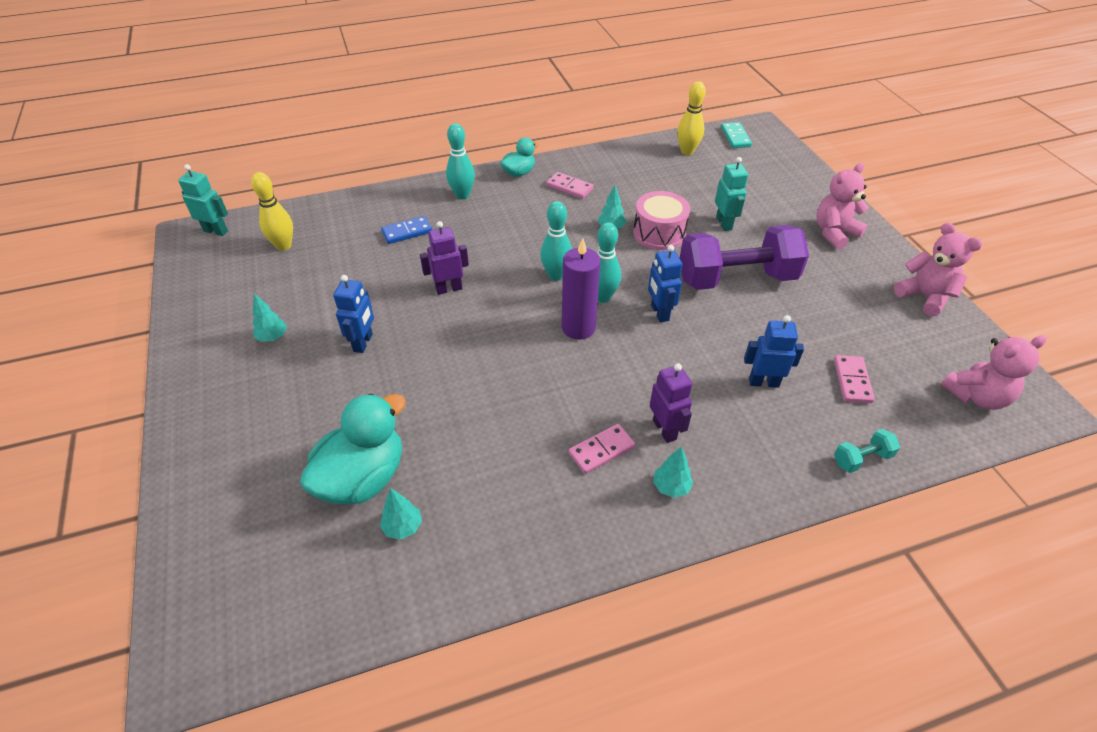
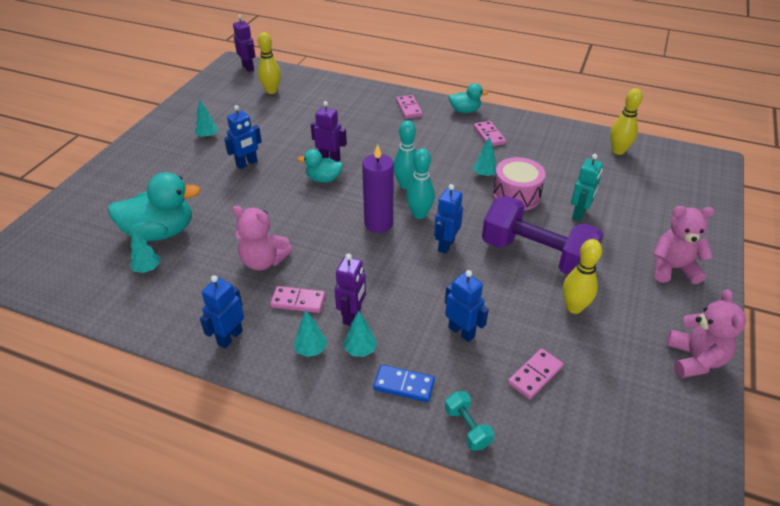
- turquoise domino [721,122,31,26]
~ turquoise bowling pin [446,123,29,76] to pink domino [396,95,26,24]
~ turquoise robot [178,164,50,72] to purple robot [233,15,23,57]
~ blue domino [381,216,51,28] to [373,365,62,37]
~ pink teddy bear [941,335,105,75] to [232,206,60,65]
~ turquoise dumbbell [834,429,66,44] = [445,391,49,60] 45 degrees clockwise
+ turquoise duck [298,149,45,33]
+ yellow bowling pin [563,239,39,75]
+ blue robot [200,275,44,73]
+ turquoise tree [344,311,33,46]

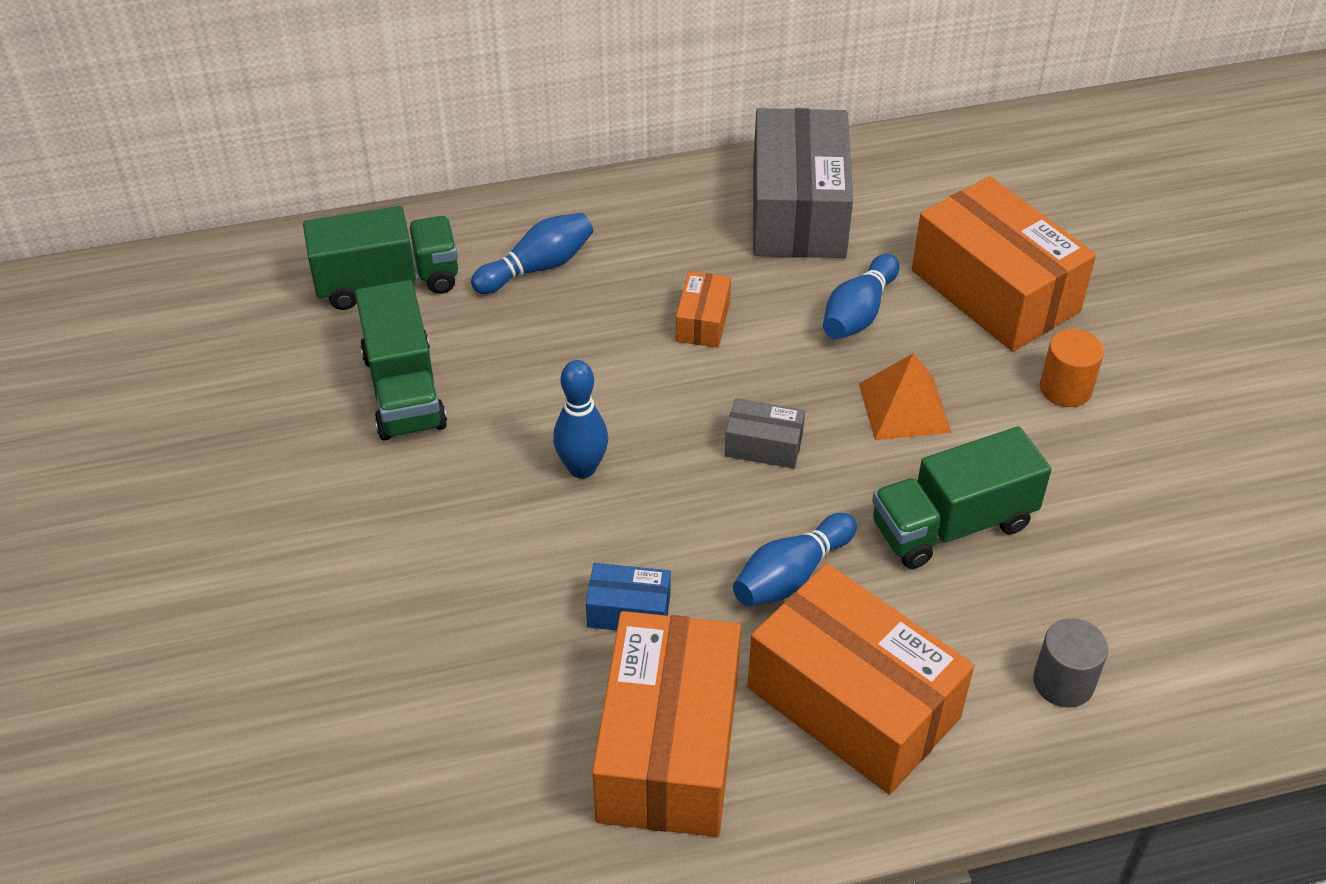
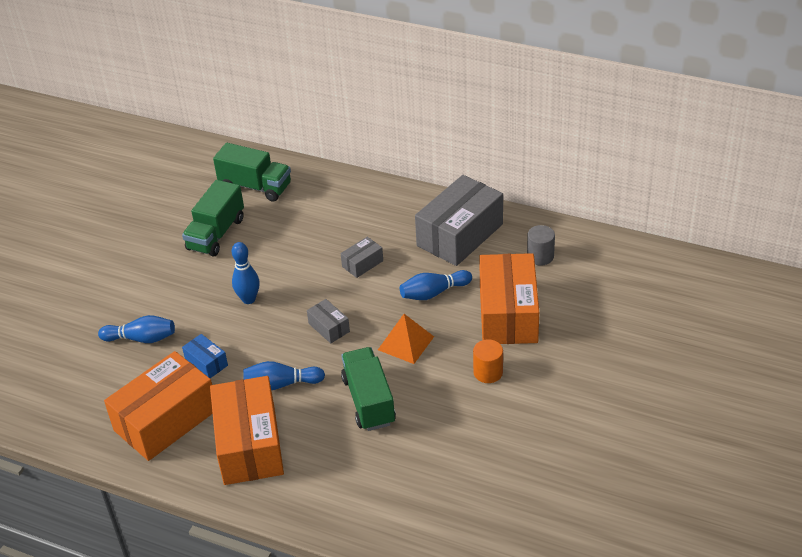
~ blue bowling pin [471,213,122,81] to [98,315,77,28]
~ orange box [676,271,55,76] to grey box [341,237,42,41]
~ green truck [872,426,179,143] = [341,347,55,84] 60 degrees clockwise
~ grey cylinder [1033,618,75,90] to [527,225,28,40]

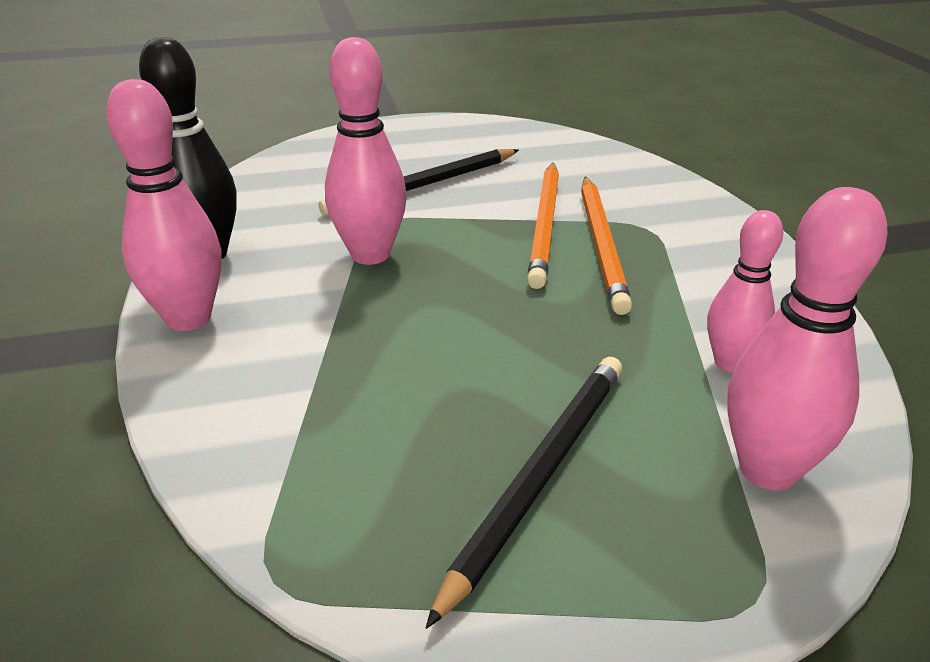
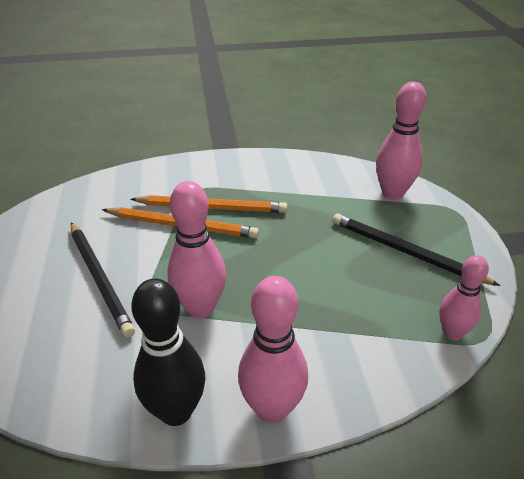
~ pink bowling pin [707,210,76,162] to [439,255,50,85]

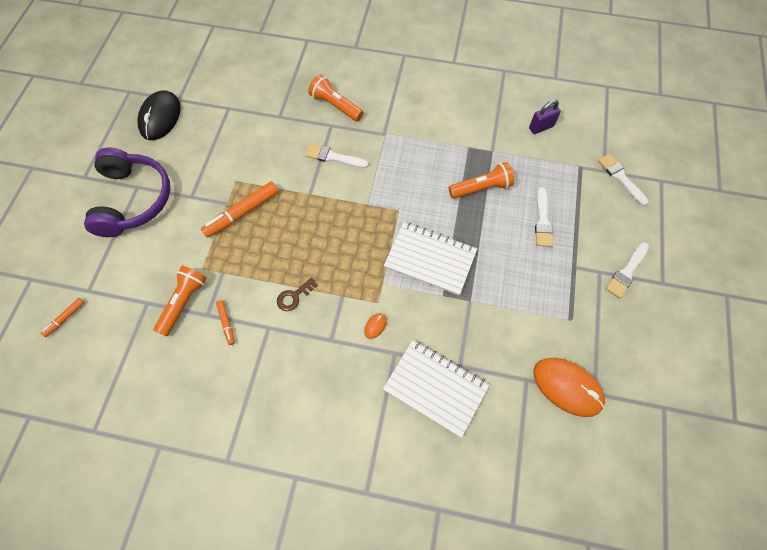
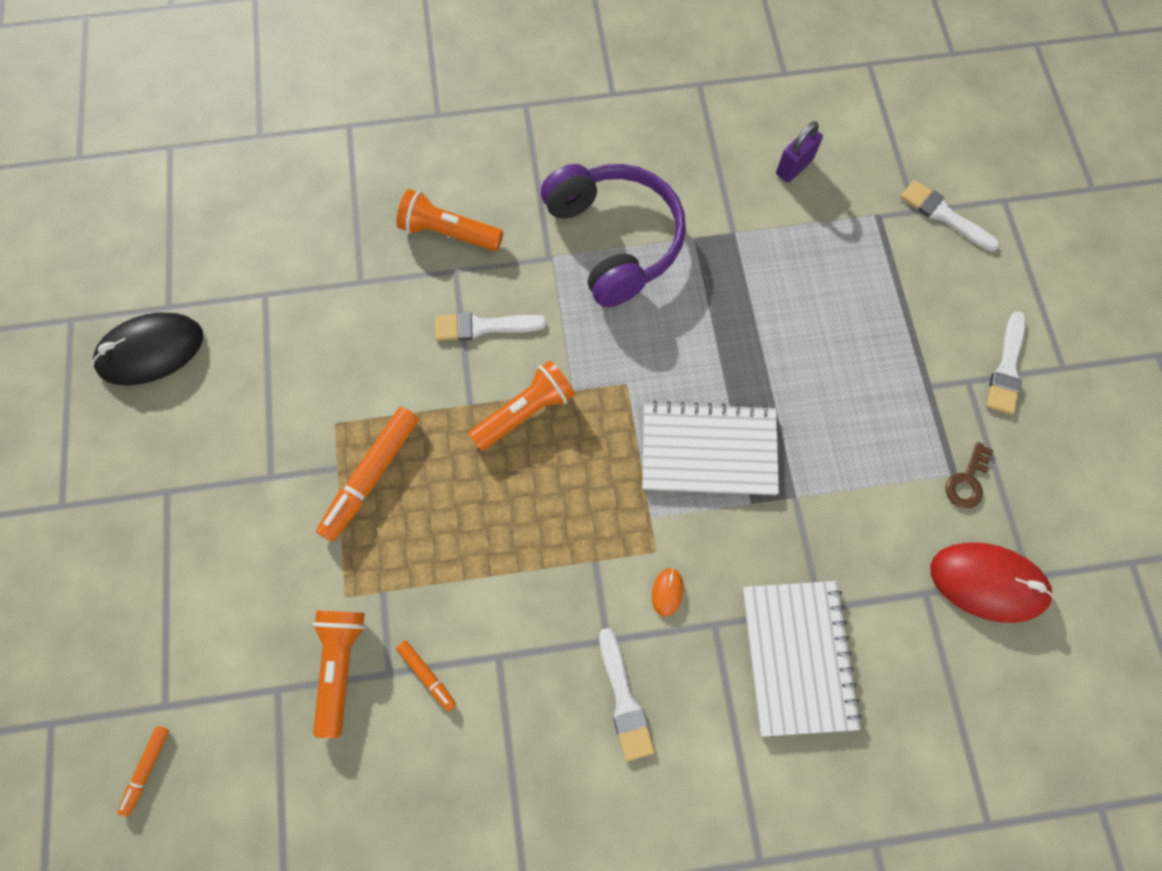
~ black mouse [137,90,44,50] = [92,312,111,74] 75 degrees clockwise
~ purple headphones [84,148,86,89] to [541,164,145,143]
~ orange flashlight [448,162,66,37] to [468,360,107,91]
~ white brush [535,187,18,60] to [599,628,56,133]
~ brown key [277,277,41,34] to [945,442,49,67]
~ white notebook [383,340,106,98] = [743,581,119,156] 75 degrees clockwise
~ orange mouse [533,358,72,59] to red mouse [930,542,124,81]

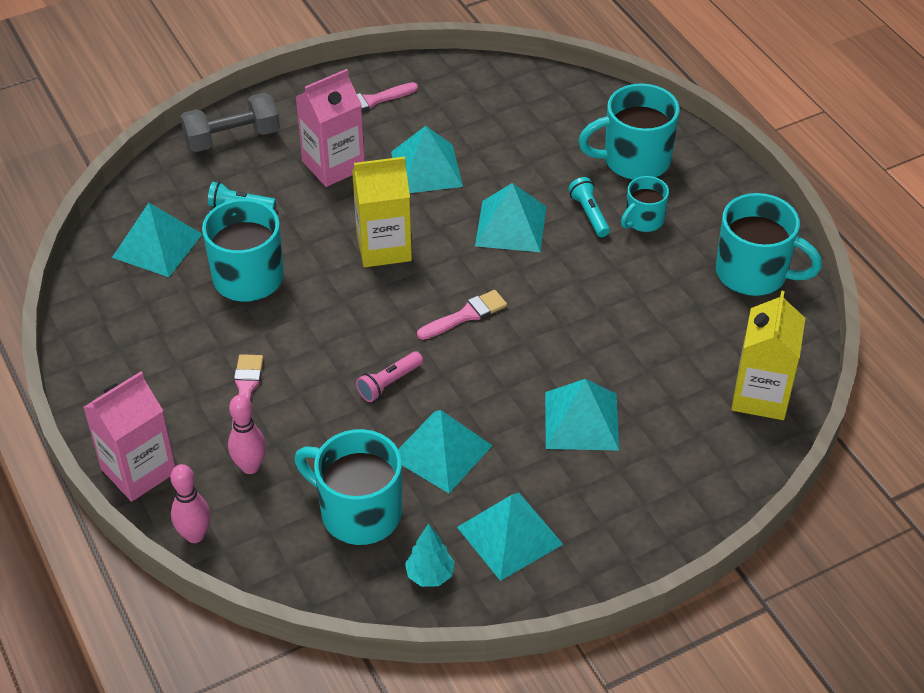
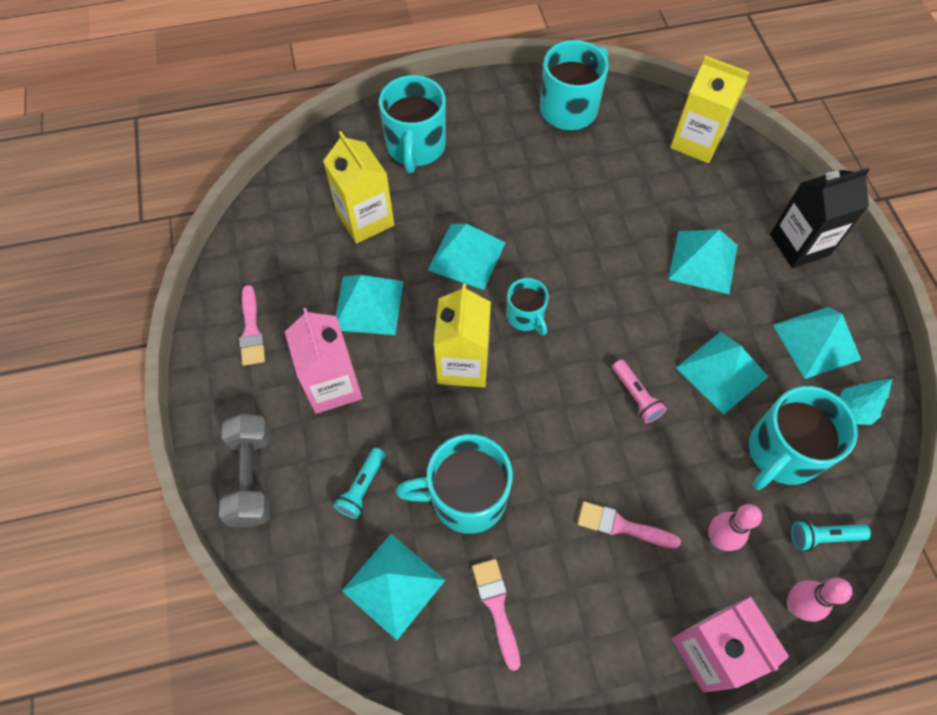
~ turquoise mug [621,176,48,56] to [507,278,42,57]
~ turquoise flashlight [568,177,42,60] to [791,520,80,31]
~ pink brush [417,290,90,50] to [472,559,48,112]
+ yellow carton [323,131,71,112]
+ black carton [770,168,100,100]

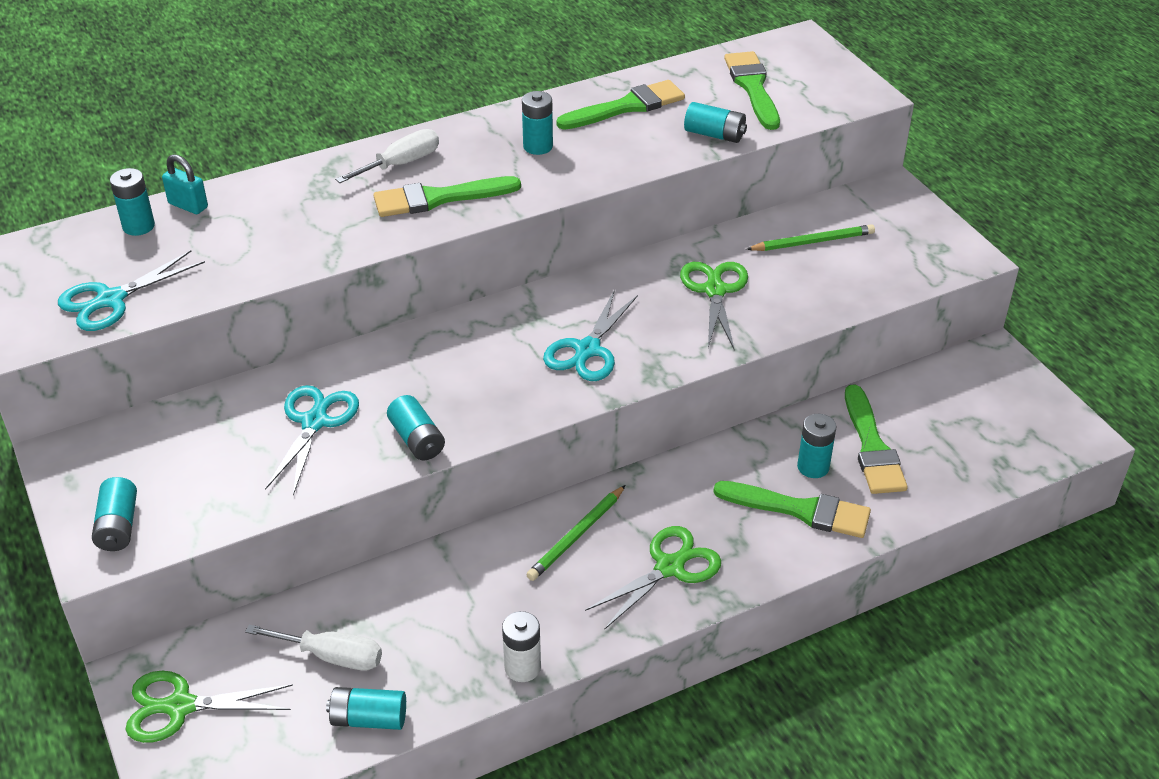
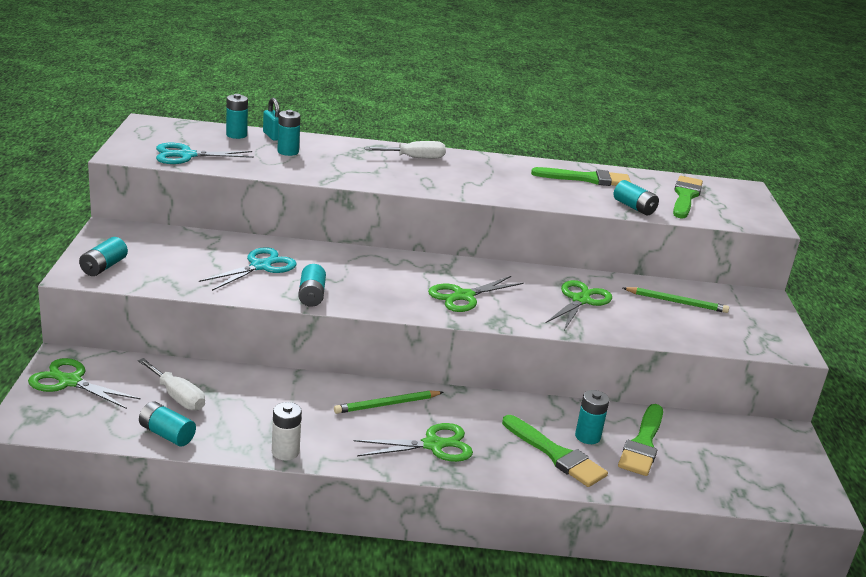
~ turquoise battery [522,91,31,64] to [277,110,24,46]
- green brush [373,176,148,41]
~ turquoise scissors [543,290,95,91] to green scissors [428,276,96,36]

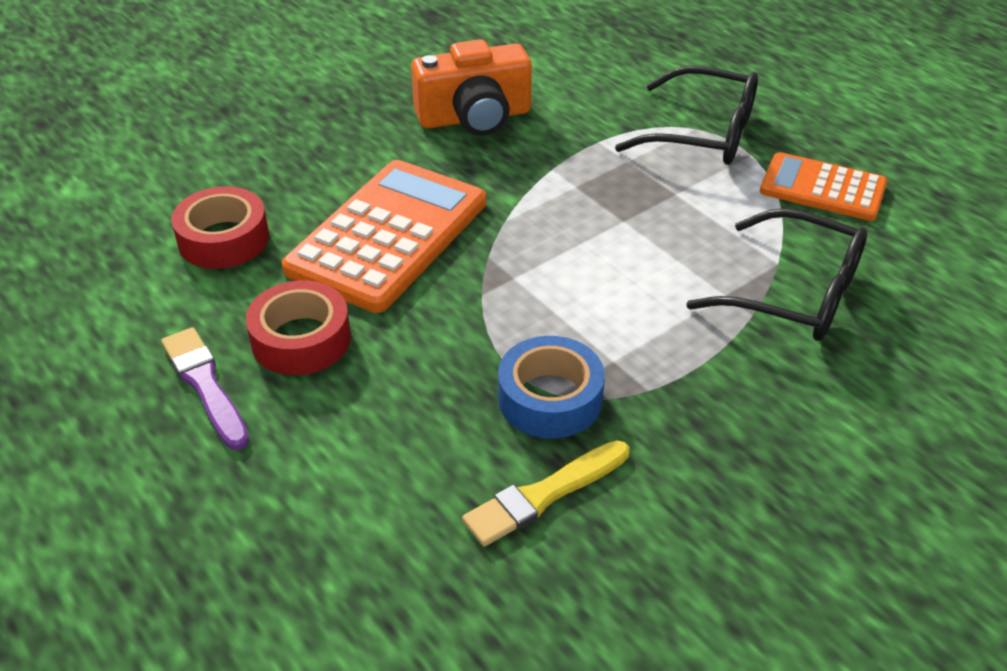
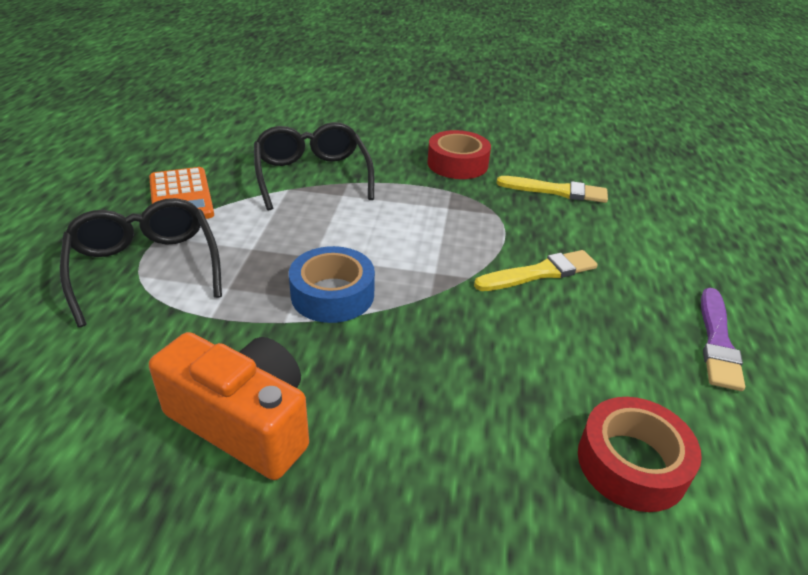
- orange calculator [282,160,204,153]
~ red tape [246,280,105,95] to [427,130,64,49]
~ blue tape [498,336,107,103] to [289,246,86,77]
+ yellow brush [474,250,124,41]

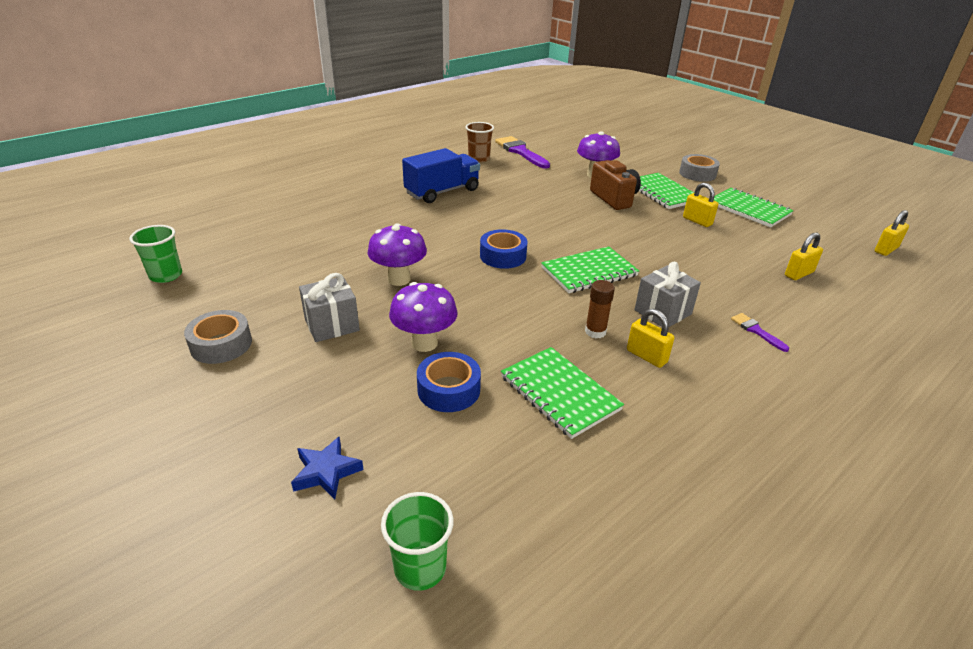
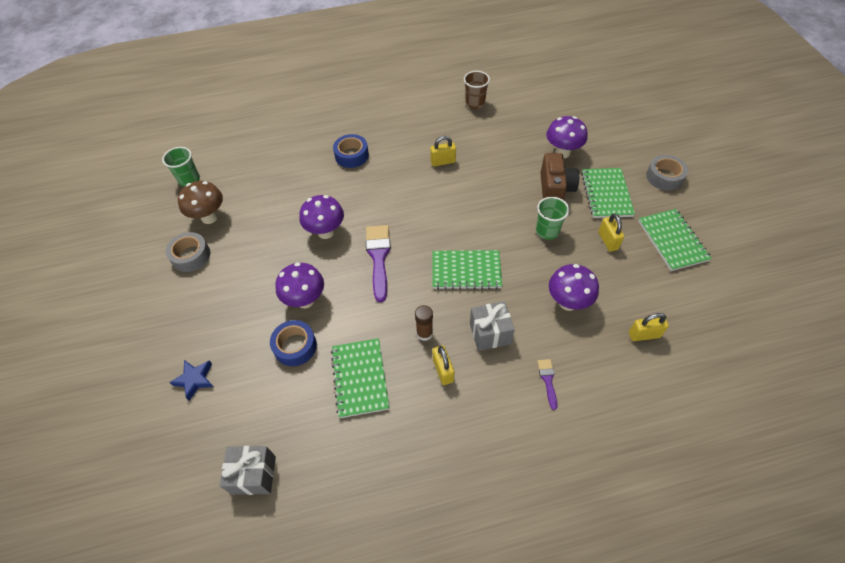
~ purple brush [495,136,55,33] to [366,225,25,77]
- blue truck [402,148,78,55]
~ yellow padlock [875,210,34,46] to [430,136,26,31]
~ blue tape [480,229,48,40] to [333,134,36,34]
~ grey gift [299,273,61,69] to [219,446,57,49]
~ green cup [381,492,73,99] to [536,197,33,43]
+ brown mushroom [178,181,45,43]
+ purple mushroom [549,264,50,47]

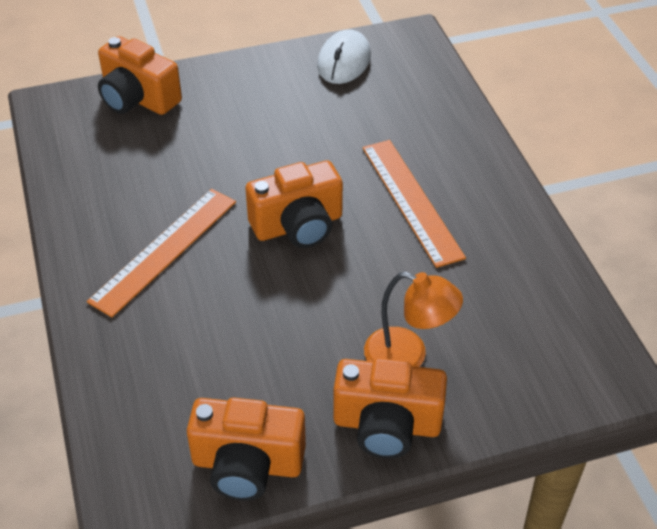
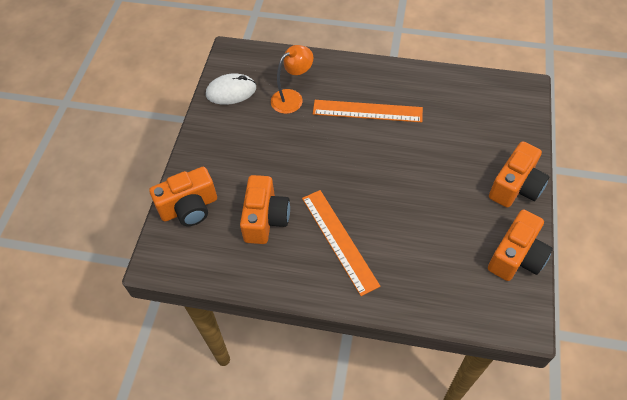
~ white mouse [317,29,54,55] = [206,73,50,32] 60 degrees counterclockwise
~ orange camera [245,160,98,88] to [240,175,50,69]
~ orange lamp [364,272,99,95] to [271,45,42,69]

